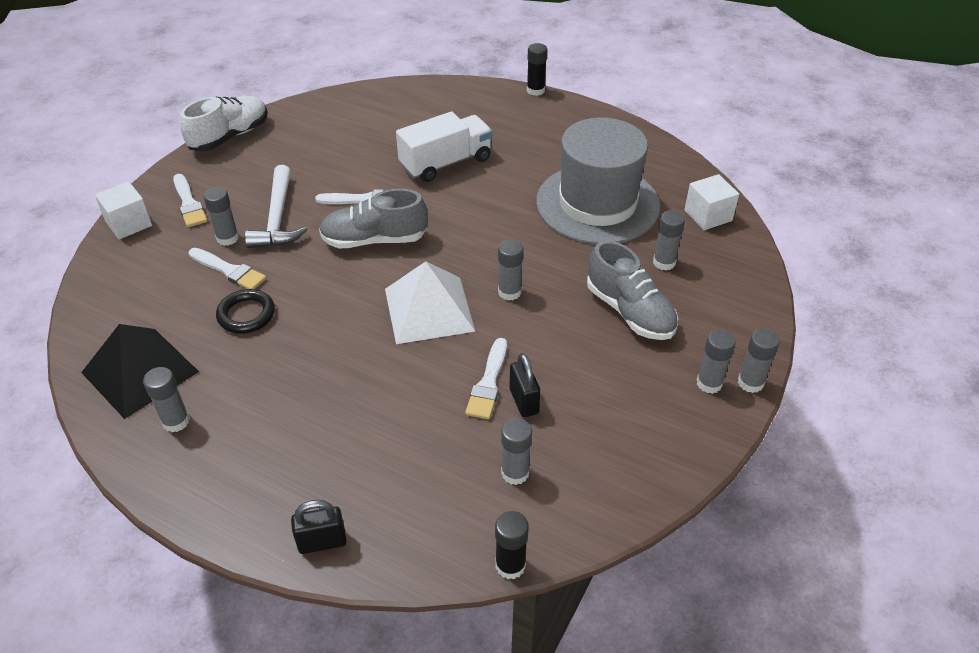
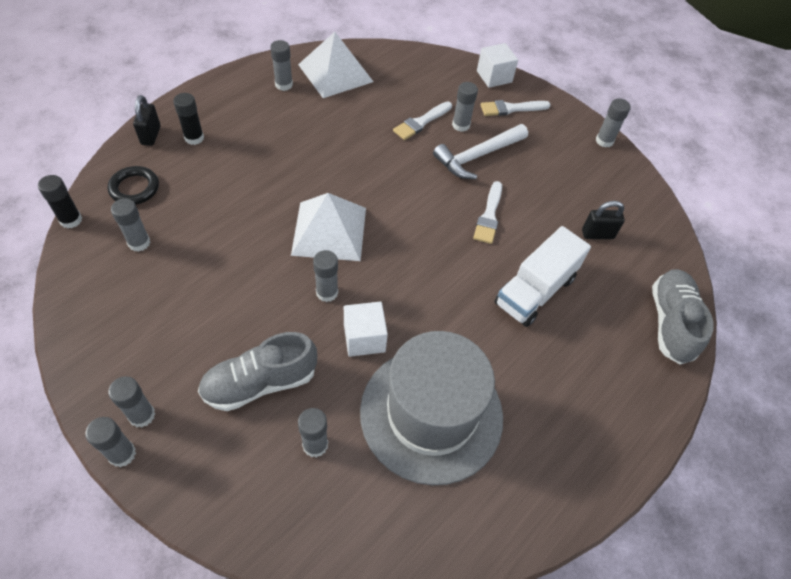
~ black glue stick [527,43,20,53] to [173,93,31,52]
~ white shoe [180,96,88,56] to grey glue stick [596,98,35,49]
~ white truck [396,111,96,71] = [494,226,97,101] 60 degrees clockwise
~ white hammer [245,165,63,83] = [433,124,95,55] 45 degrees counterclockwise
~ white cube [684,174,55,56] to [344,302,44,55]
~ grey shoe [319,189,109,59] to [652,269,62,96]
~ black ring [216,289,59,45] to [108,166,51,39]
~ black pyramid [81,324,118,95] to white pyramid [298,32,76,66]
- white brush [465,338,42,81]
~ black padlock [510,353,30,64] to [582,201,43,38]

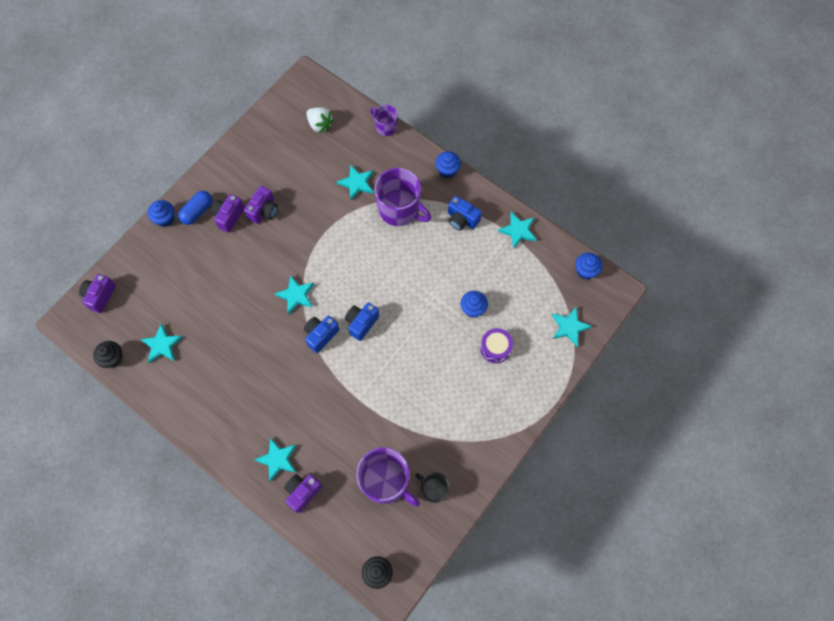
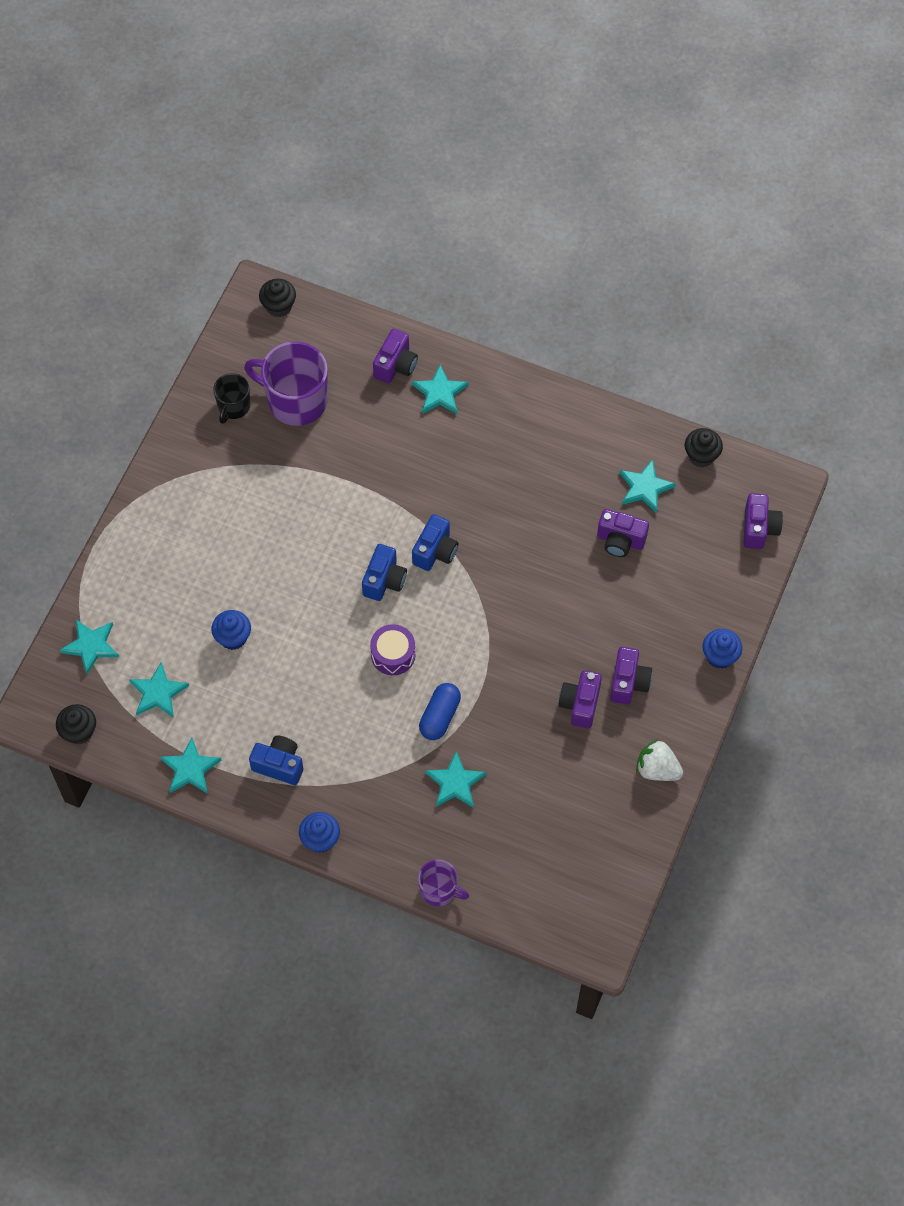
~ white strawberry [306,107,28,26] to [636,739,47,42]
- purple mug [374,168,57,58]
~ blue capsule [178,191,34,34] to [419,683,42,57]
~ blue cupcake [575,253,27,27] to black cupcake [56,704,40,41]
~ turquoise star [274,275,40,39] to [129,661,60,57]
~ purple drum [480,328,33,35] to [370,624,45,51]
~ black mug [415,472,35,31] = [213,373,37,51] 90 degrees clockwise
+ purple camera [597,509,52,48]

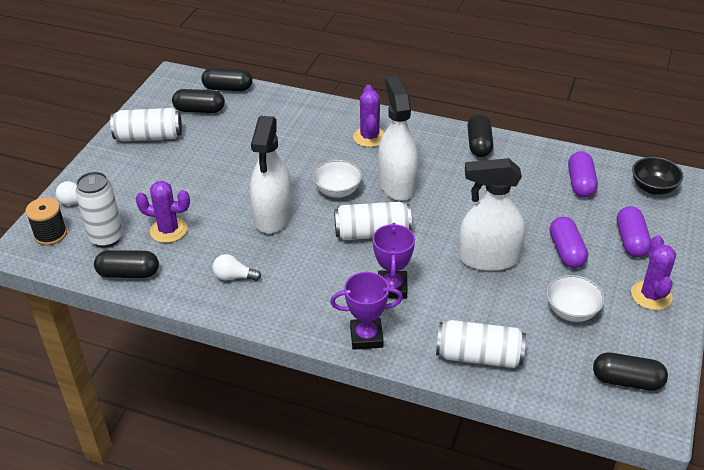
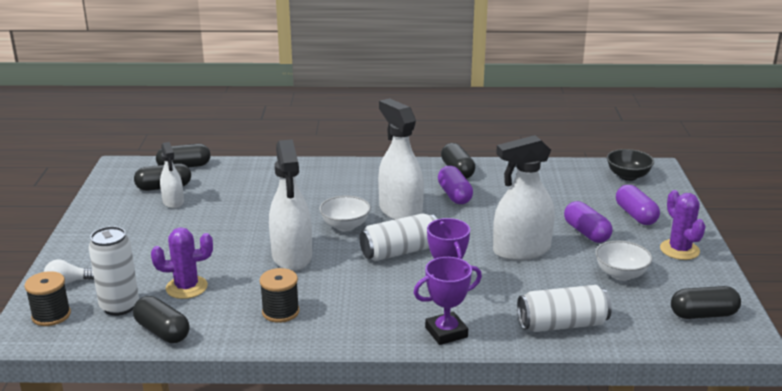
- purple cactus [353,85,32,62]
- white can [110,108,72,33]
~ purple capsule [568,151,30,47] to [438,166,35,38]
~ black capsule [94,250,65,28] = [133,296,57,47] 60 degrees clockwise
~ white light bulb [212,254,49,27] to black spool [260,268,39,55]
+ white spray bottle [160,142,24,67]

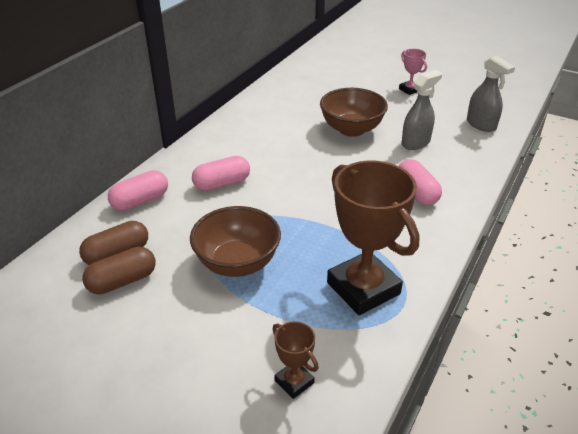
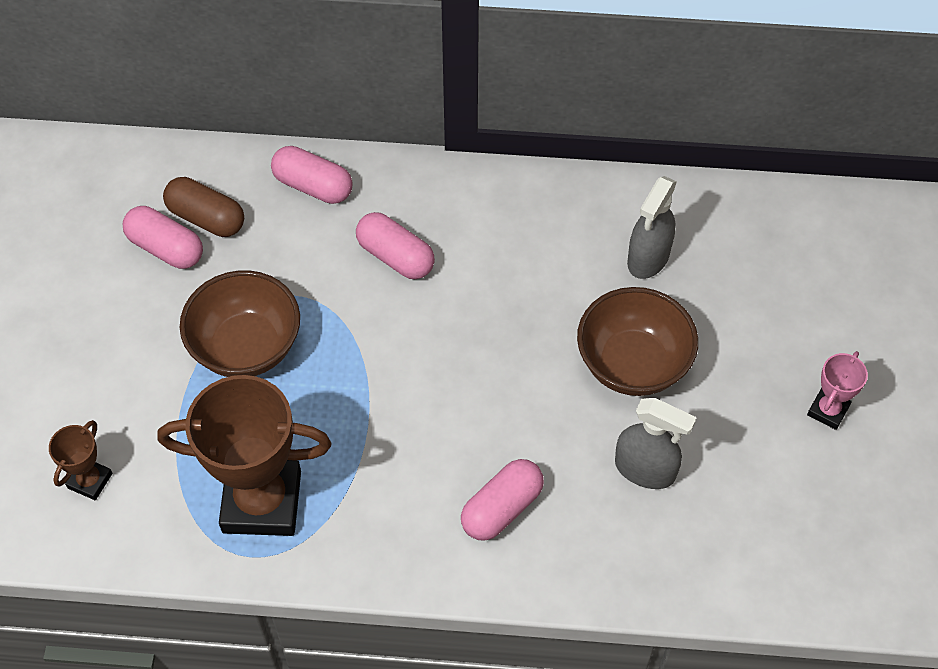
~ grey spray bottle [467,56,48,76] to [627,176,50,103]
~ brown trophy [327,161,92,154] = [157,375,174,161] 60 degrees clockwise
~ brown capsule [82,247,74,47] to pink capsule [123,206,80,63]

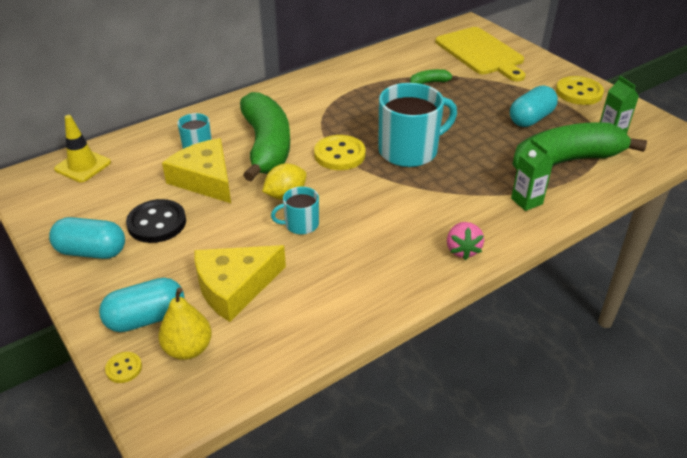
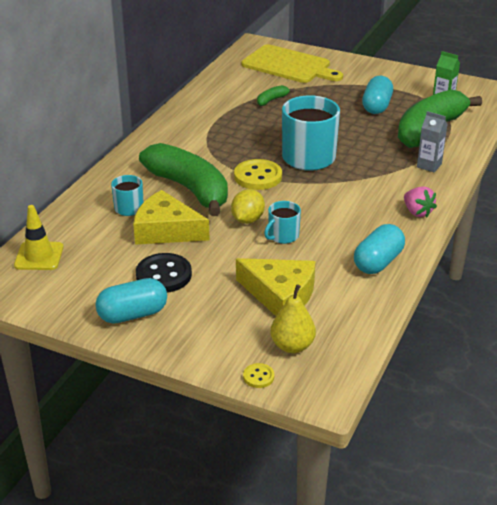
- yellow button [556,76,48,29]
~ green carton [511,138,42,73] to grey carton [417,111,31,61]
~ yellow cheese [194,245,92,77] = [236,258,80,58] 90 degrees counterclockwise
~ turquoise capsule [99,278,86,54] to [354,224,51,50]

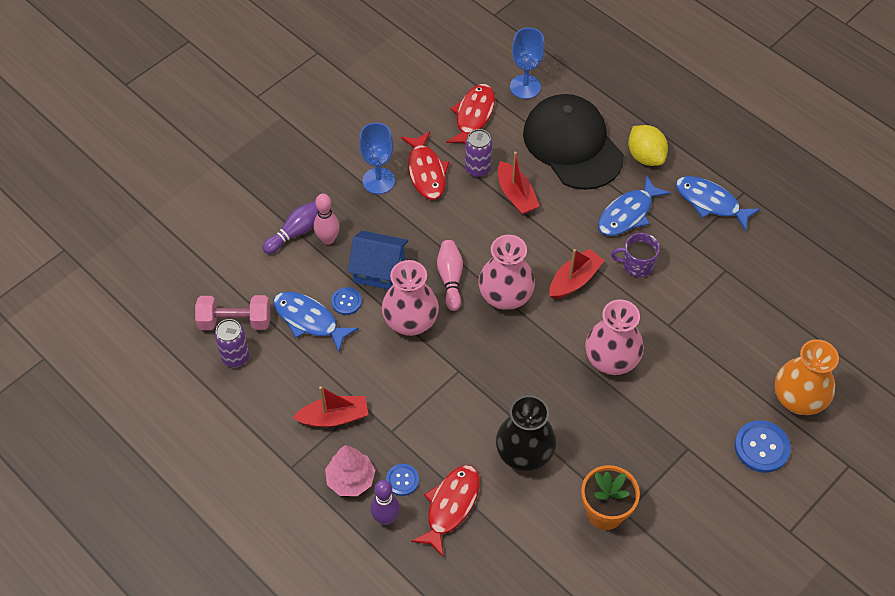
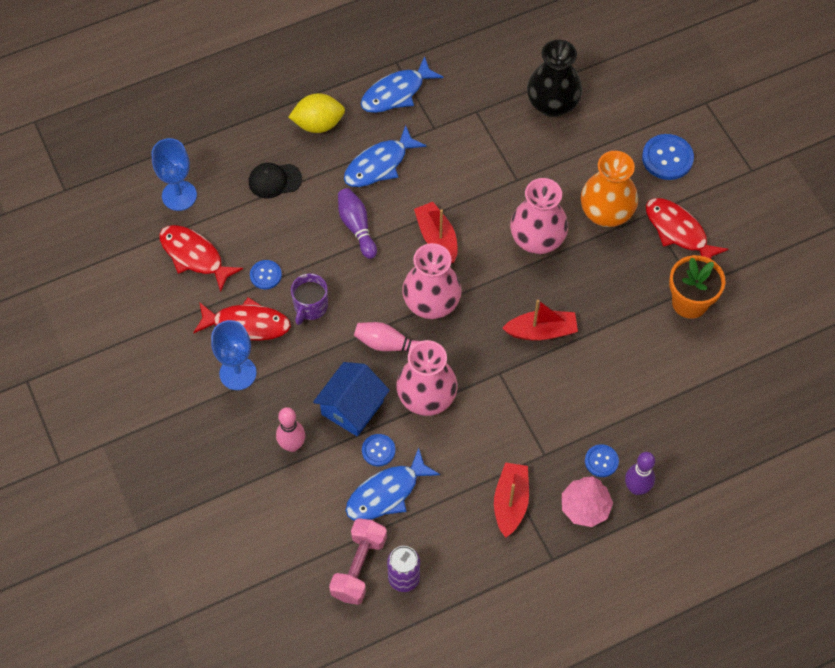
~ black cap [523,94,101,96] = [249,163,53,36] x0.43
~ purple can [465,129,28,49] to blue button [250,260,32,29]
~ red boat [498,152,41,63] to [502,299,76,42]
~ blue fish [598,175,72,61] = [344,125,83,62] 75 degrees clockwise
~ purple bowling pin [262,201,56,53] to [338,188,39,71]
~ purple mug [611,233,49,44] to [291,273,37,52]
~ orange vase [775,339,64,76] to [581,151,57,76]
~ black vase [496,395,61,76] to [527,40,55,77]
~ red fish [411,465,69,93] to [646,198,82,61]

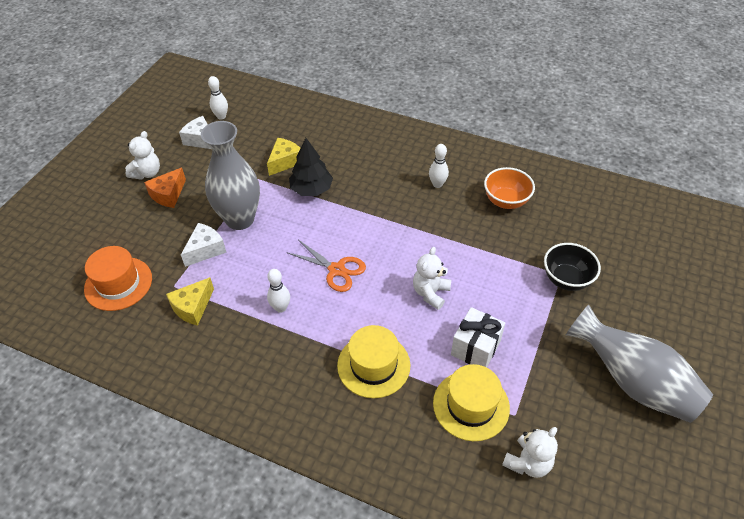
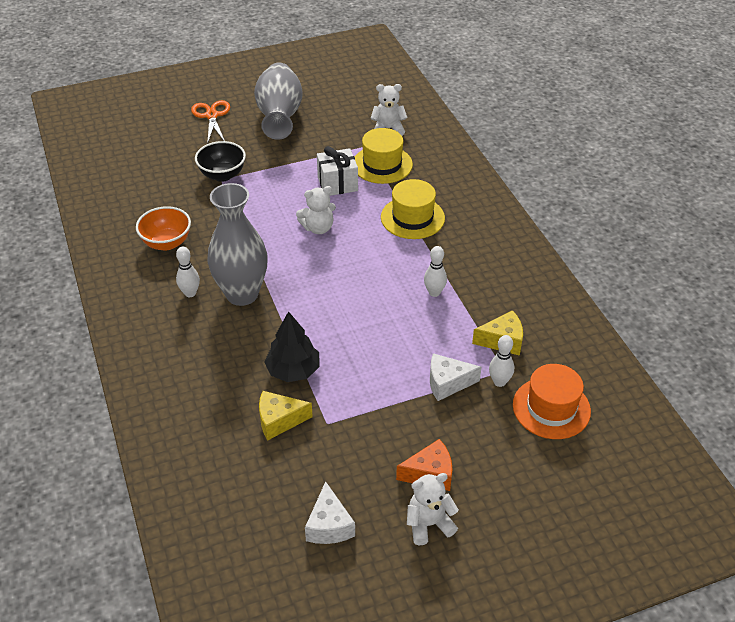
~ white bowling pin [208,76,20,44] to [489,335,25,52]
~ grey vase [201,121,59,109] to [208,183,60,123]
~ orange scissors [288,240,78,52] to [191,100,39,44]

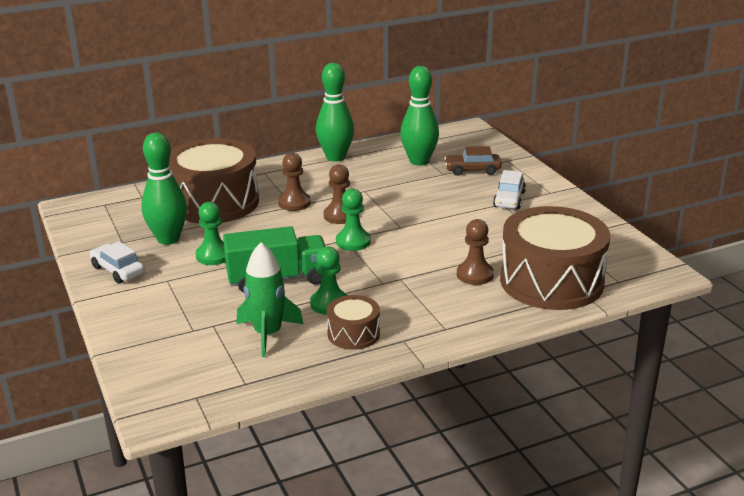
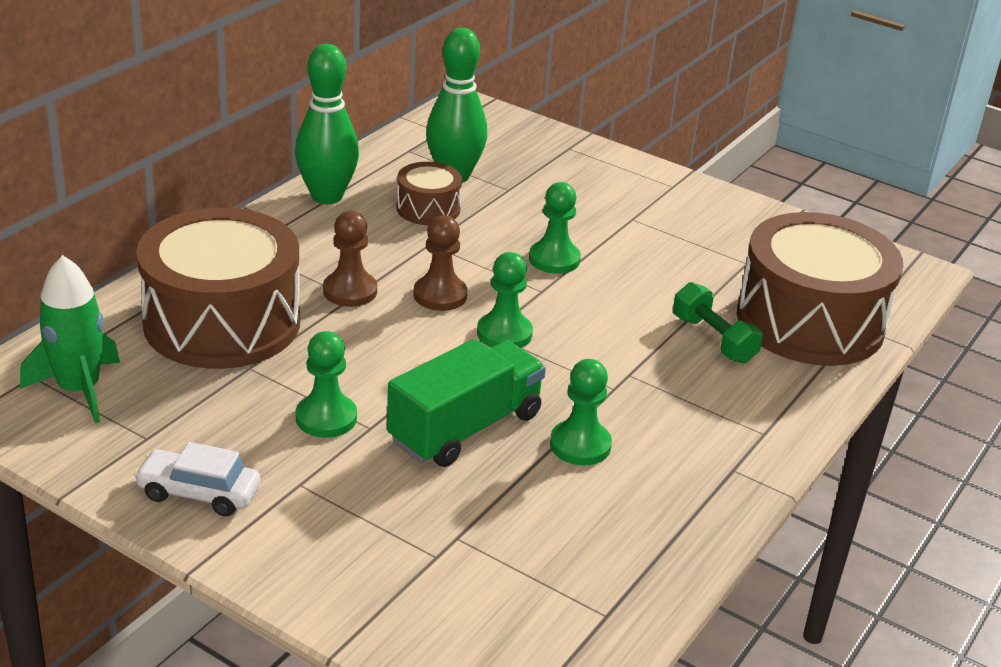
- green bowling pin [141,133,46,112]
- brown car [444,146,58,30]
- white car [493,170,33,39]
~ brown pawn [457,219,37,66] to green dumbbell [673,282,90,81]
~ green rocket [237,242,66,115] to [20,255,100,168]
~ brown drum [327,295,53,55] to [396,162,66,64]
+ green pawn [529,182,52,92]

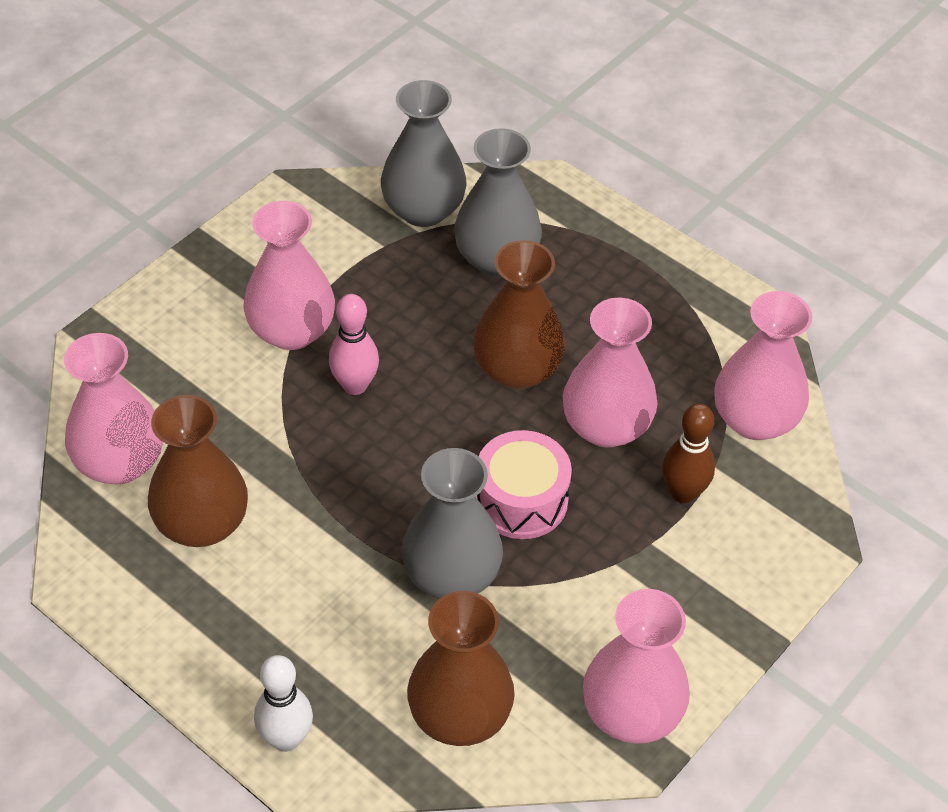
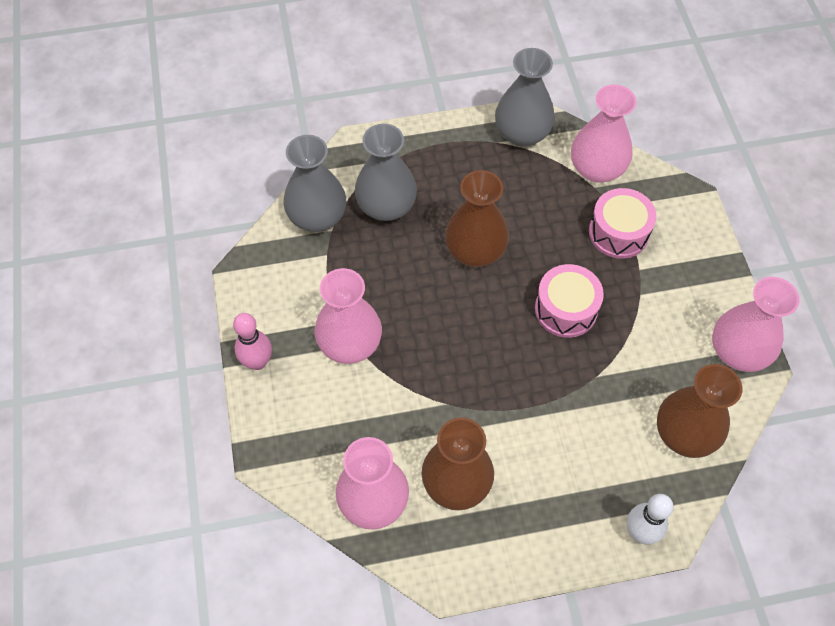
~ pink bowling pin [329,294,50,101] to [233,313,39,57]
- pink vase [563,298,95,149]
~ brown bowling pin [662,403,53,100] to pink drum [589,188,68,71]
~ grey vase [402,448,101,151] to [495,48,60,99]

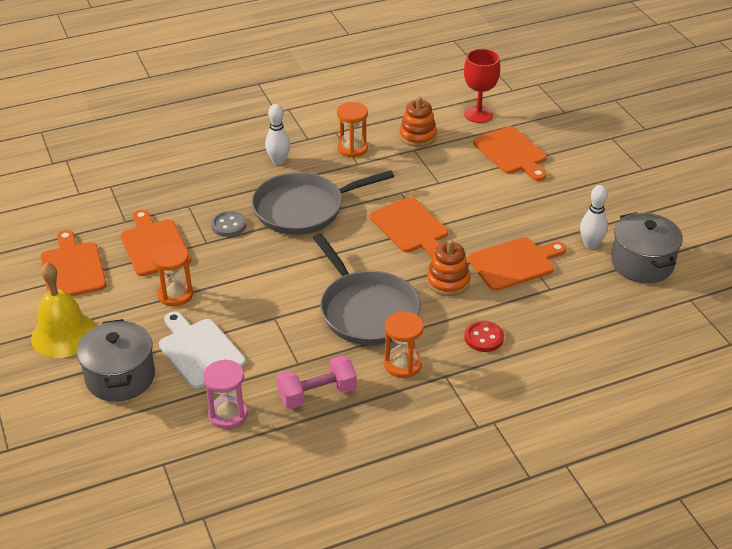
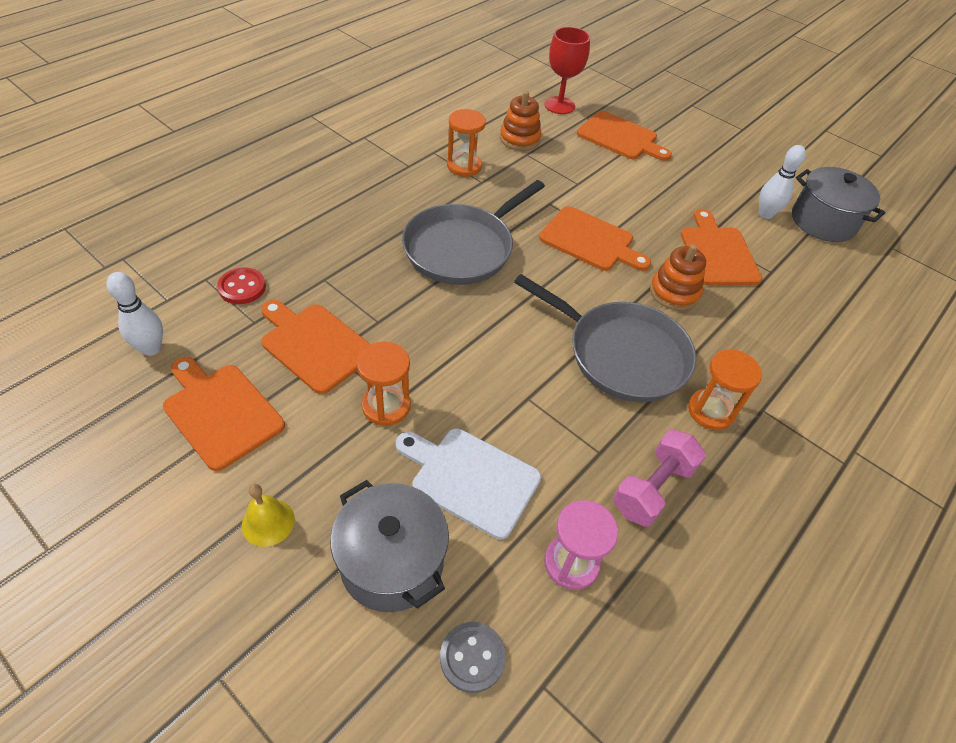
~ white bowling pin [265,104,25,61] to [106,272,57,84]
~ grey button [211,211,35,26] to [440,622,66,71]
~ orange cutting board [468,237,98,54] = [681,209,81,76] 45 degrees counterclockwise
~ yellow bell [31,262,65,96] = [242,484,53,63] x0.53
~ red button [465,321,39,31] to [217,267,49,37]

